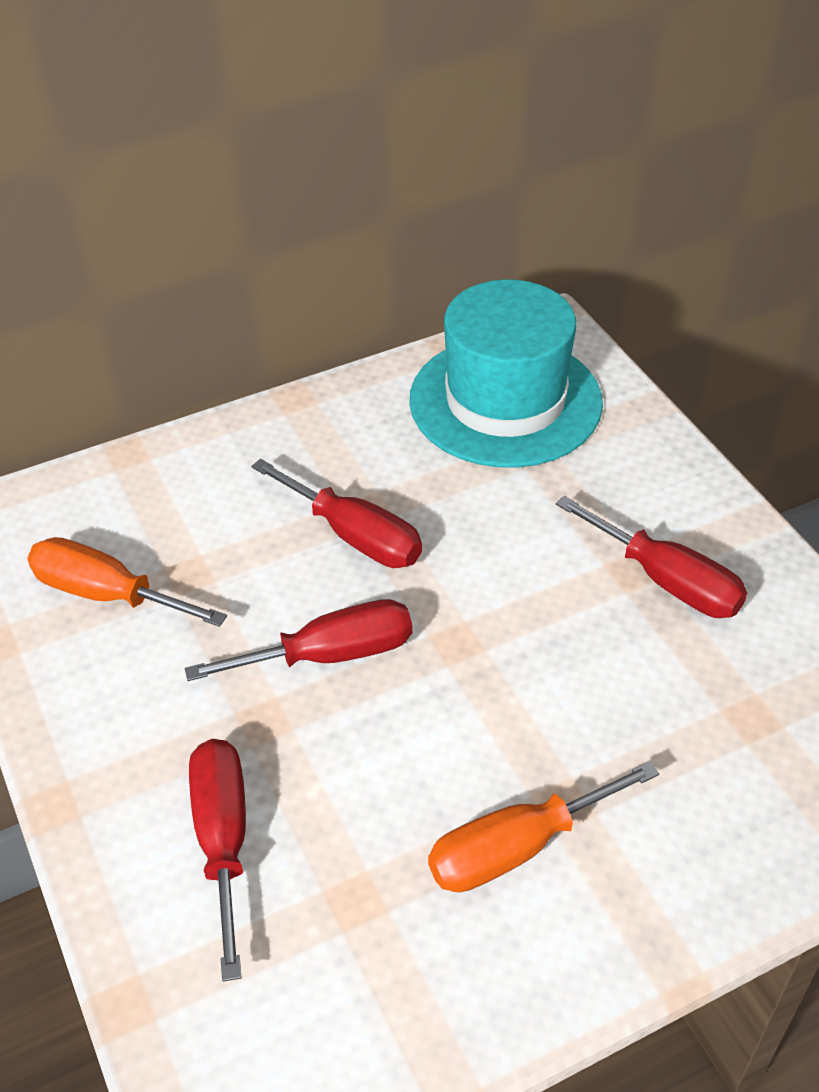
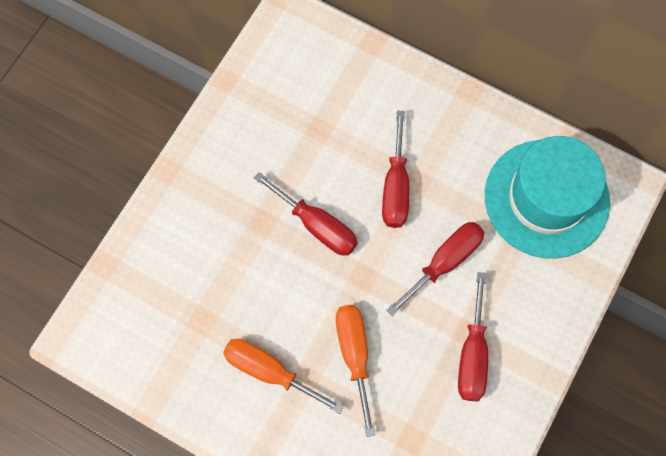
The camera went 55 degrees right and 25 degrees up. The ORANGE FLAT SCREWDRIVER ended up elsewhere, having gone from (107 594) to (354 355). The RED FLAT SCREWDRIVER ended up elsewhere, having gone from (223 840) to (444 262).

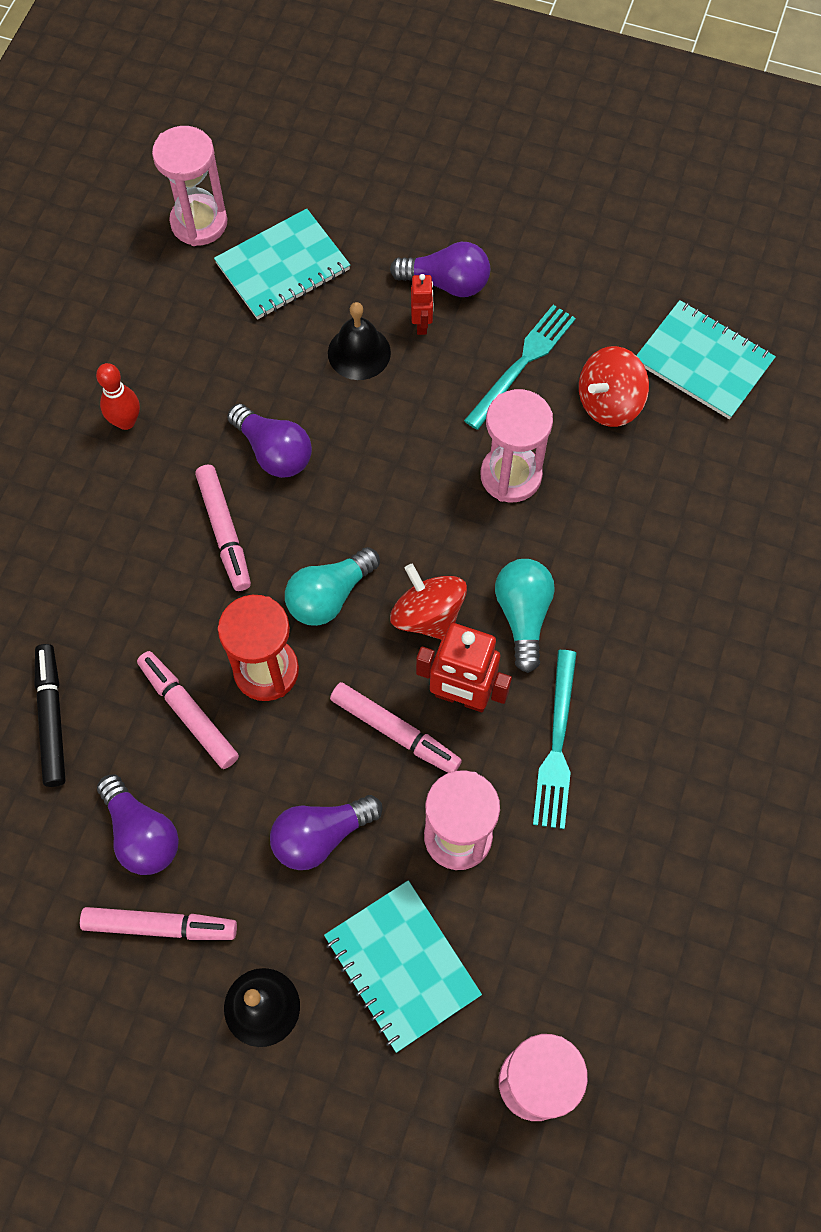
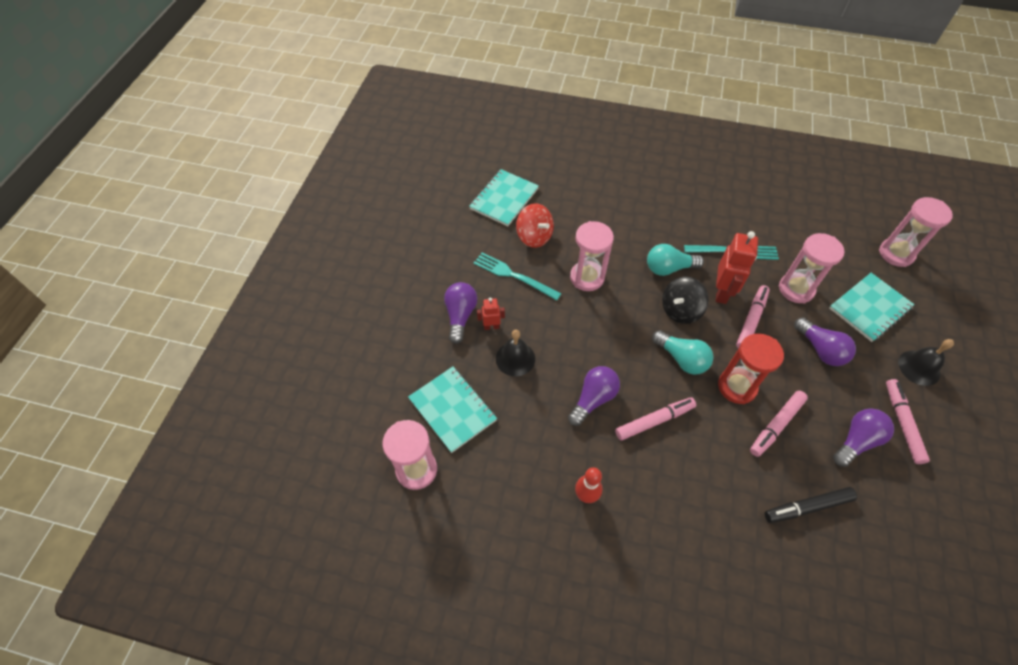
The camera went 95 degrees left and 10 degrees down. What was the RED SPINNING TOP at (428 615) turned into the EBONY SPINNING TOP at (680 310).

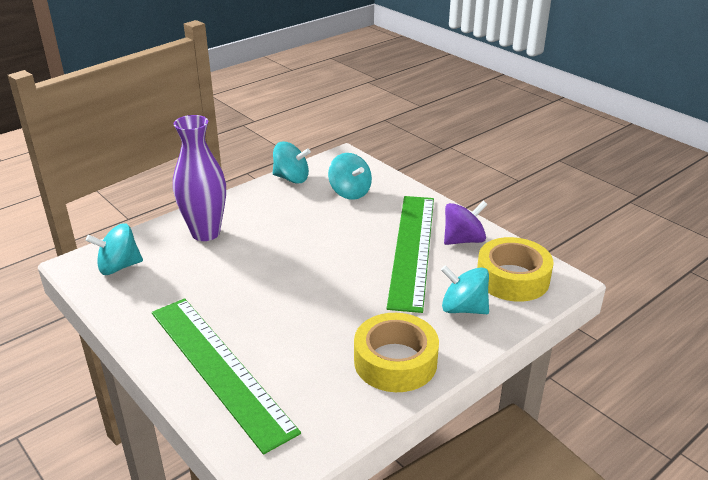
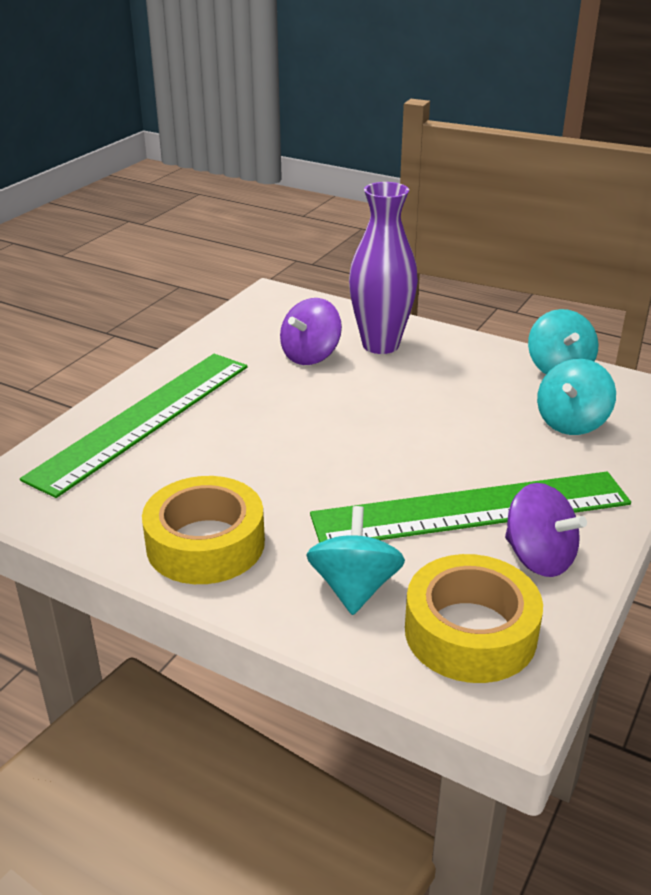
The camera went 70 degrees right and 0 degrees up. The second view gained the PURPLE SPINNING TOP at (310 355). The second view lost the TEAL SPINNING TOP at (119 267).

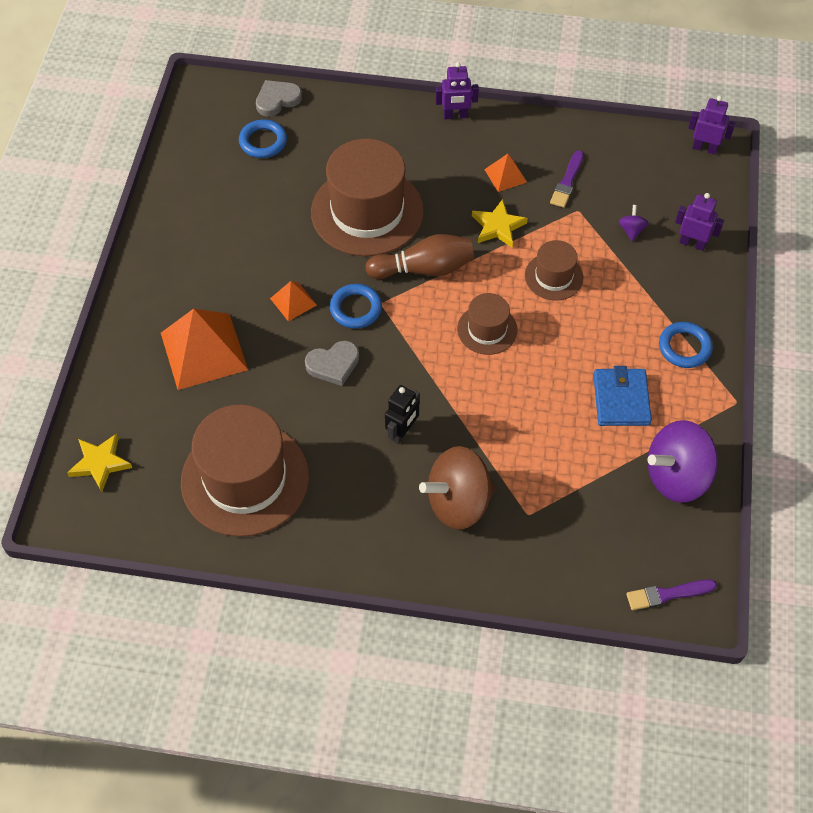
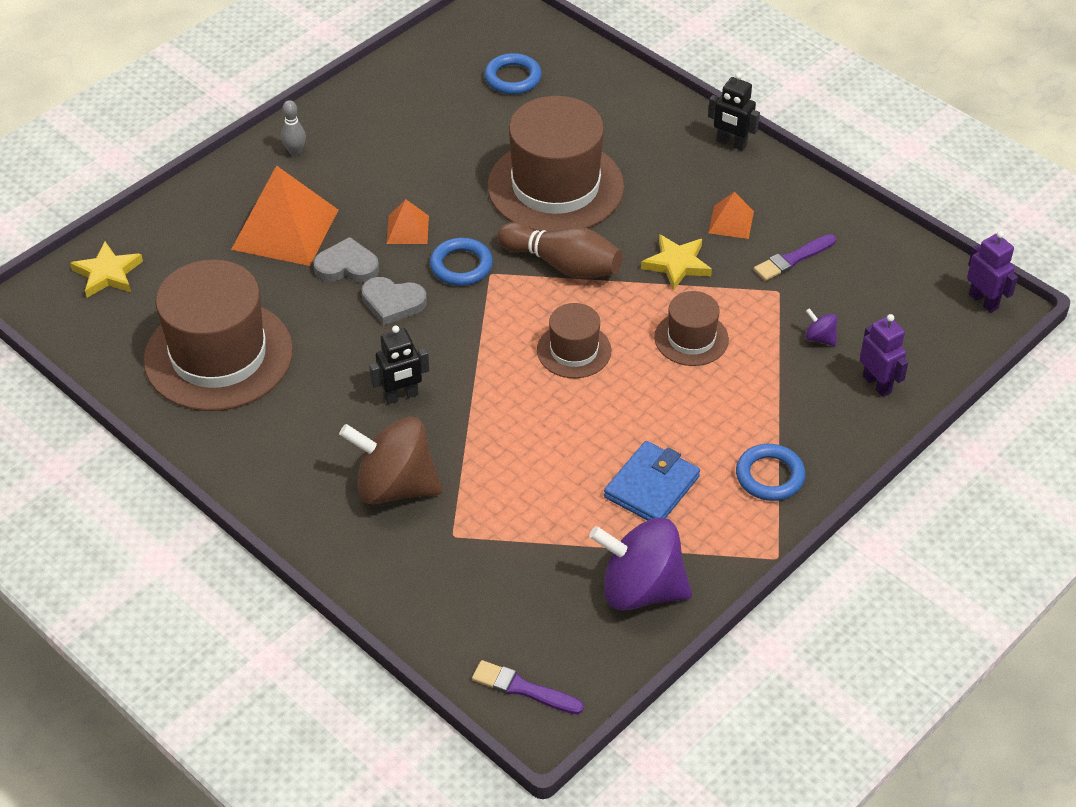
The camera went 35 degrees right and 10 degrees down. The second view gained the GRAY SKITTLE at (295 151). The GRAY HEART SHAPE ended up elsewhere, having gone from (277 100) to (347 266). What was the PURPLE TOY ROBOT at (455 116) turned into the EBONY TOY ROBOT at (731 143). The PURPLE SPINNING TOP at (631 230) ended up facing another way, 90 degrees counterclockwise from before.

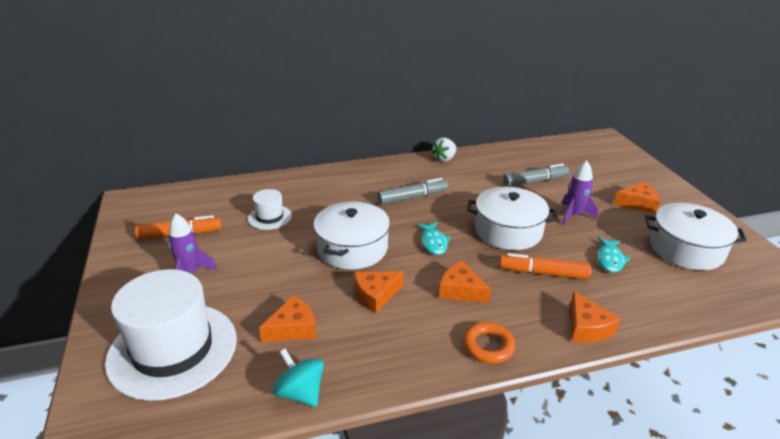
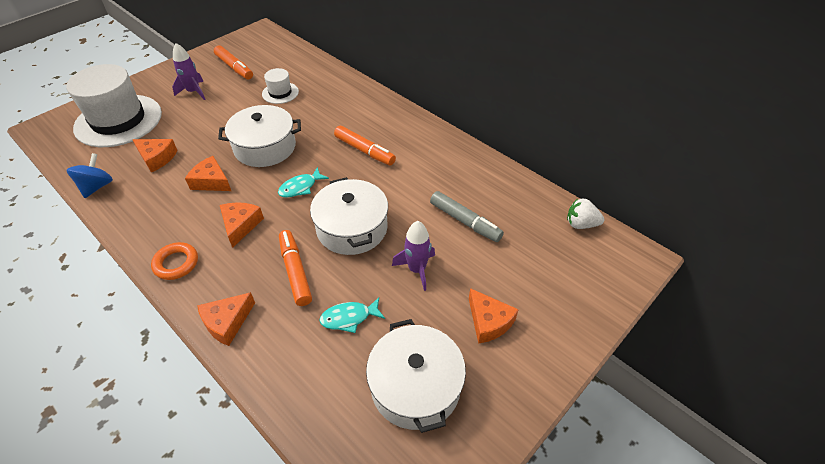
The camera went 60 degrees right and 15 degrees up. What was the TEAL SPINNING TOP at (300 392) turned into the BLUE SPINNING TOP at (97 187). What was the GRAY MARKER at (412 197) turned into the ORANGE MARKER at (364 151). The WHITE STRAWBERRY ended up elsewhere, having gone from (444 159) to (581 224).

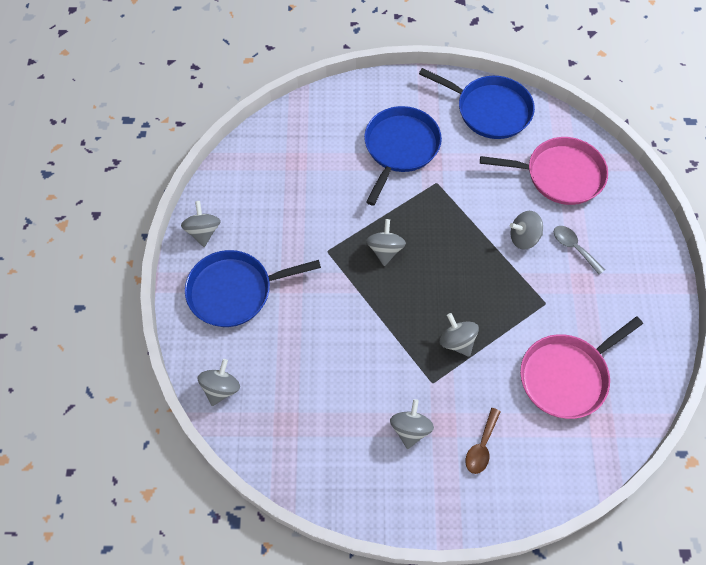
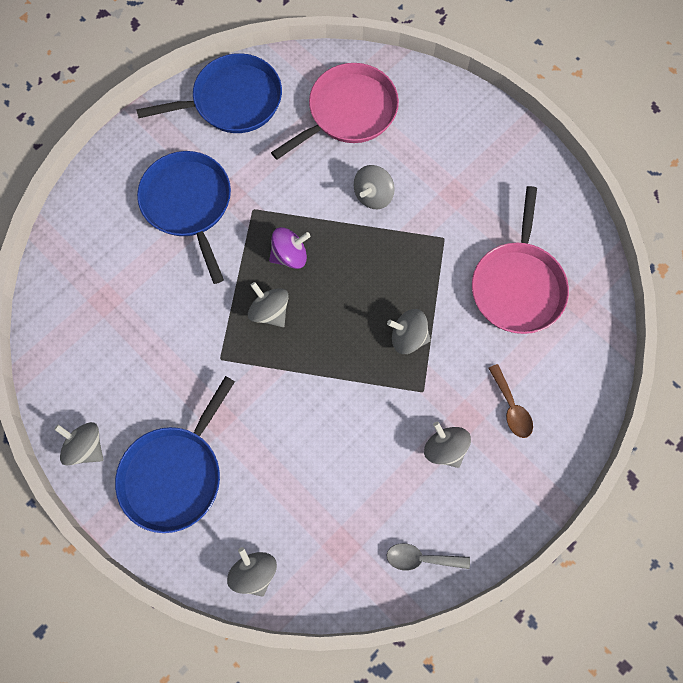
The camera went 45 degrees left and 10 degrees up. The second view gained the PURPLE SPINNING TOP at (290 255). The GRAY TEASPOON ended up elsewhere, having gone from (574 248) to (421 558).

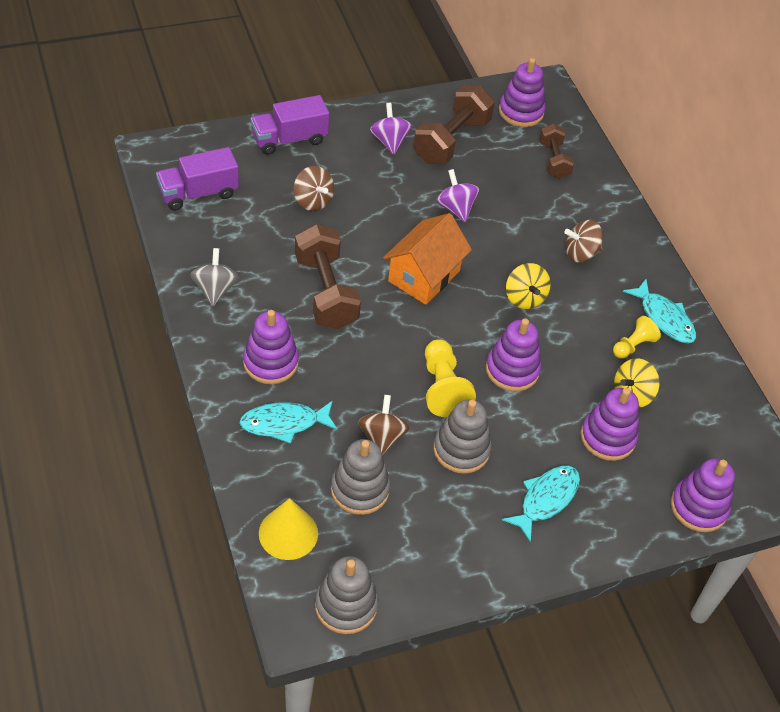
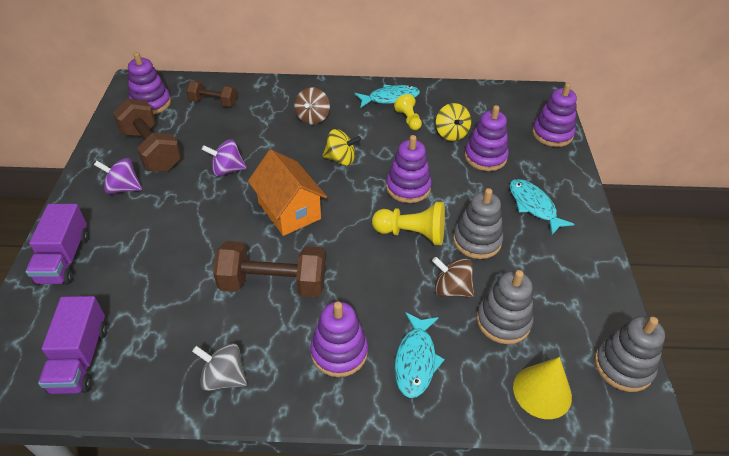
The camera went 65 degrees left and 5 degrees down. The second view lost the BROWN SPINNING TOP at (313 201).

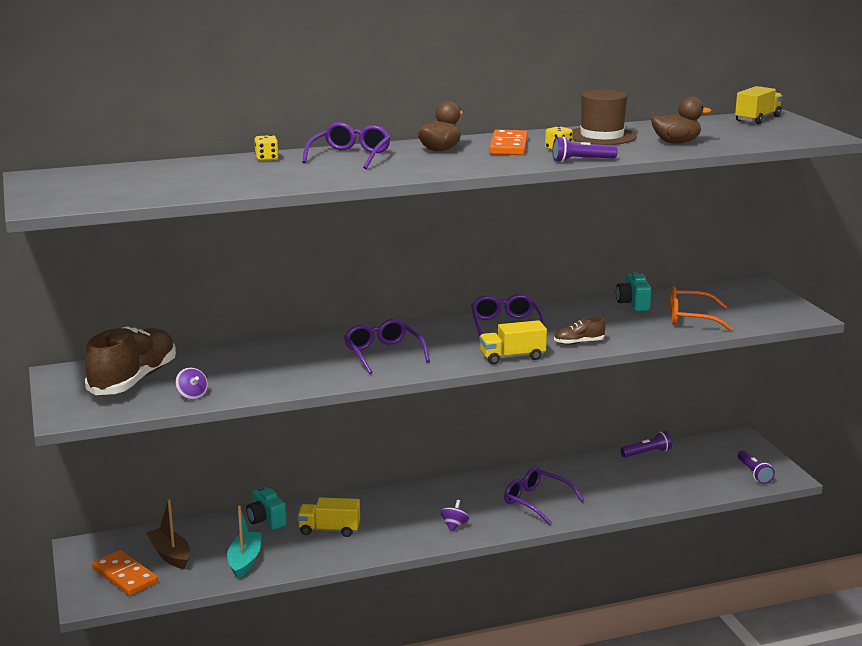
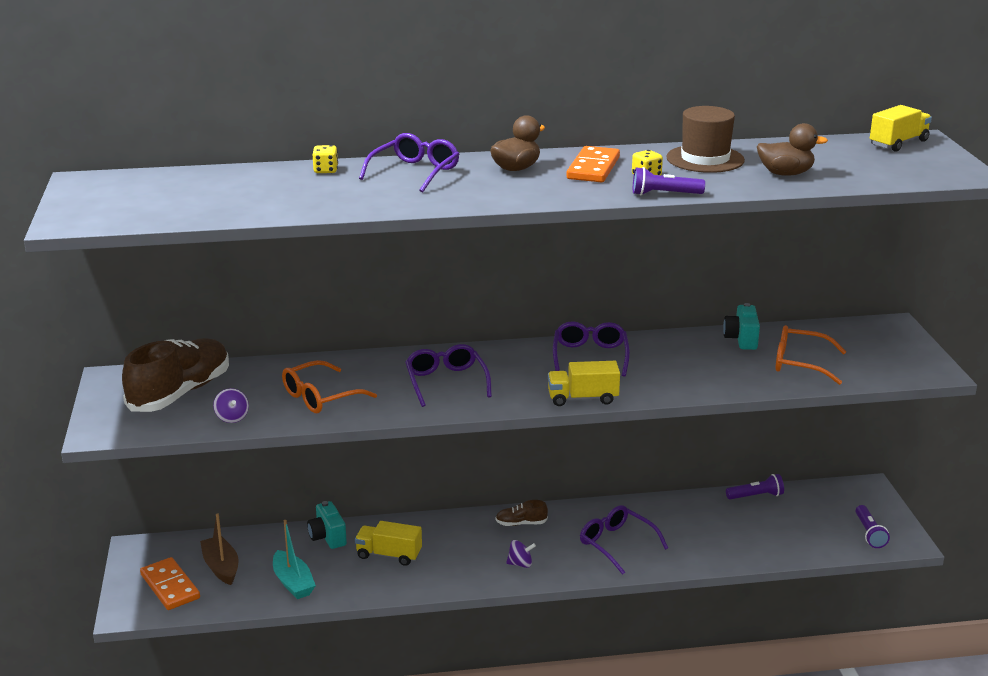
The camera went 10 degrees right and 5 degrees up. The TEAL TOY BOAT at (245 561) ended up facing another way, 135 degrees clockwise from before. The second view gained the ORANGE GLASSES at (319 397). The BROWN SHOE ended up elsewhere, having gone from (578 343) to (521 523). The PURPLE SPINNING TOP at (454 525) ended up facing another way, 60 degrees clockwise from before.

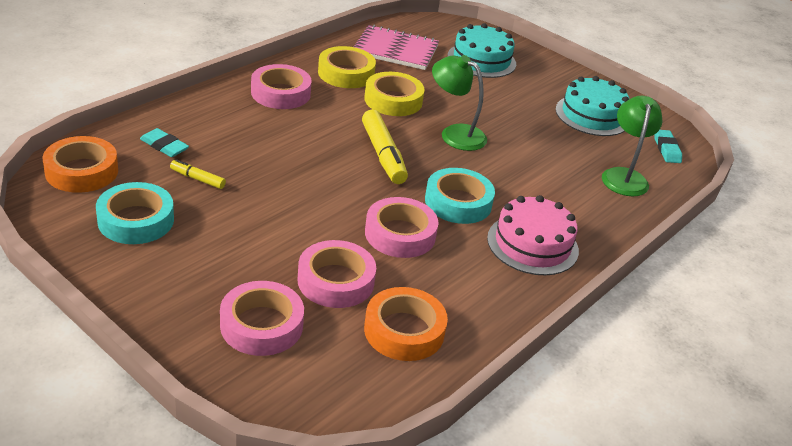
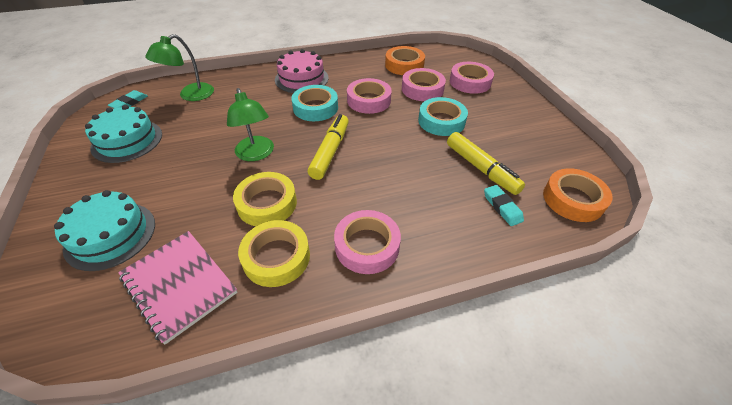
The camera went 145 degrees left and 10 degrees up. The TEAL STICKY TAPE ended up elsewhere, having gone from (136 220) to (441 121). The size of the YELLOW MARKER at (197 179) changed by a factor of 1.94.

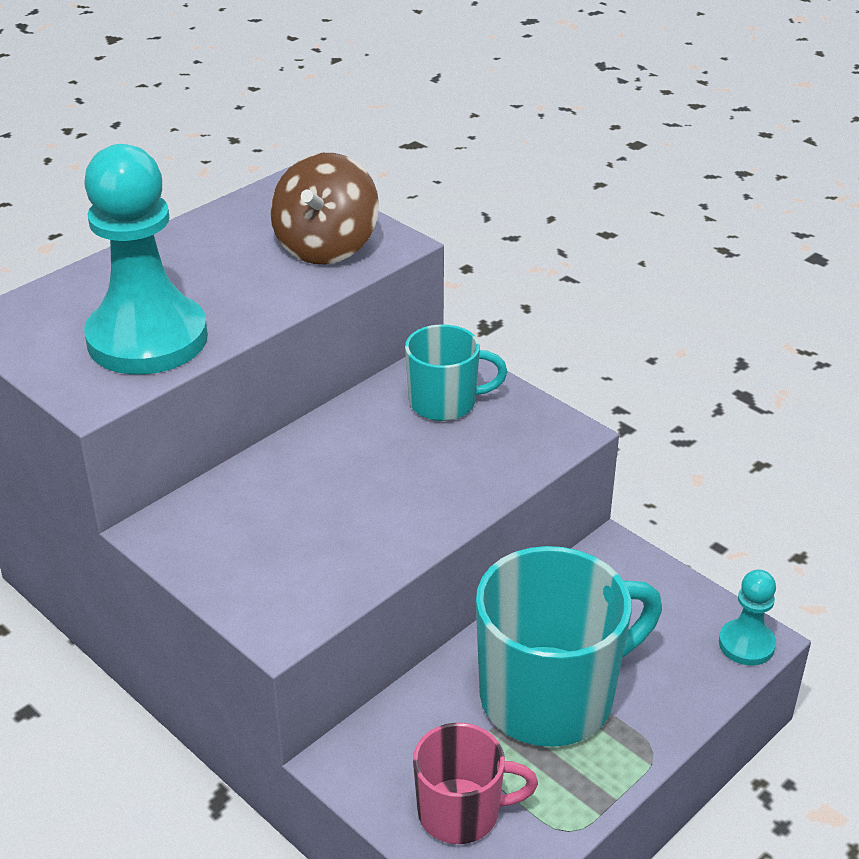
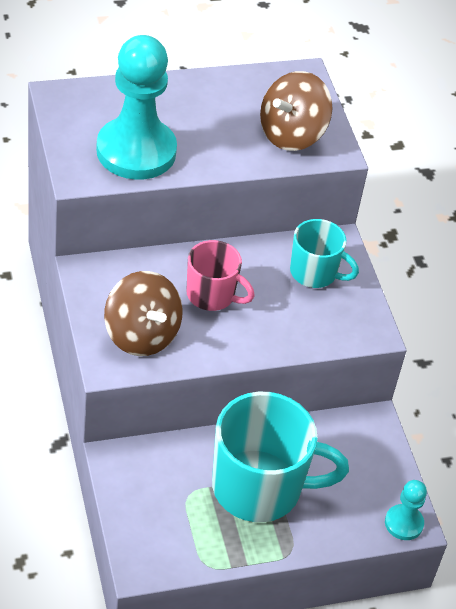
The camera went 25 degrees right and 10 degrees up. The second view gained the BROWN SPINNING TOP at (141 335). The ROSE-PINK MUG ended up elsewhere, having gone from (461 812) to (212 295).

